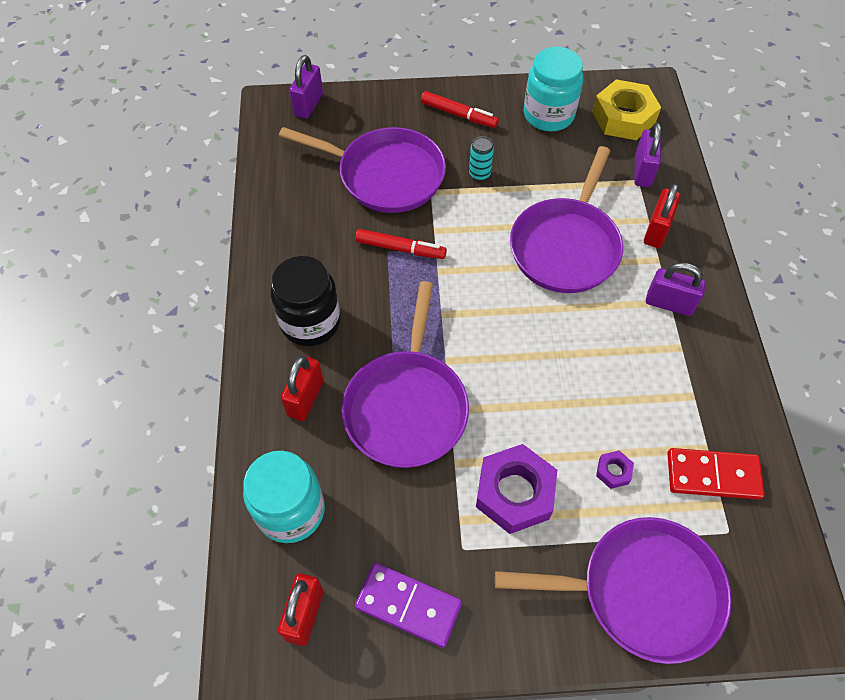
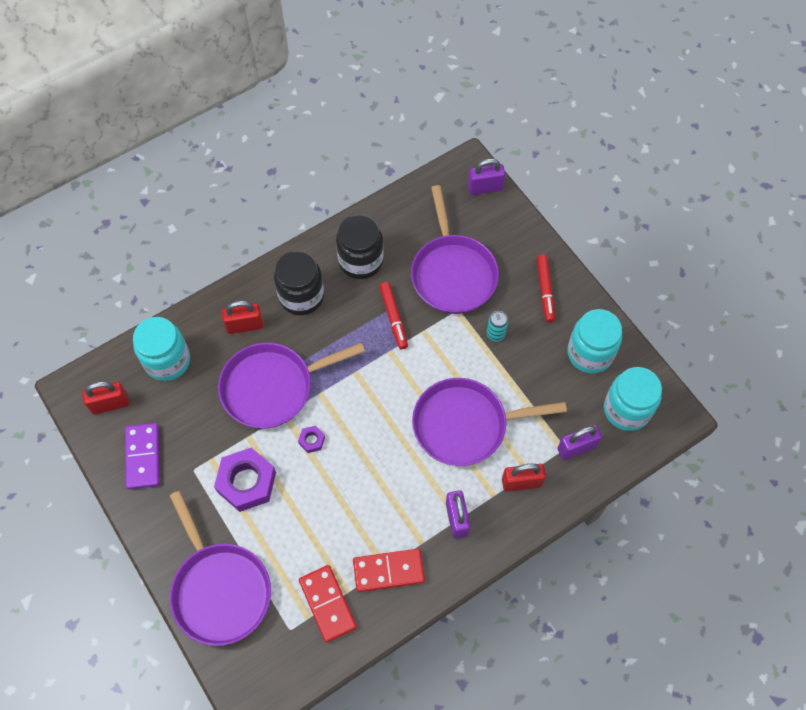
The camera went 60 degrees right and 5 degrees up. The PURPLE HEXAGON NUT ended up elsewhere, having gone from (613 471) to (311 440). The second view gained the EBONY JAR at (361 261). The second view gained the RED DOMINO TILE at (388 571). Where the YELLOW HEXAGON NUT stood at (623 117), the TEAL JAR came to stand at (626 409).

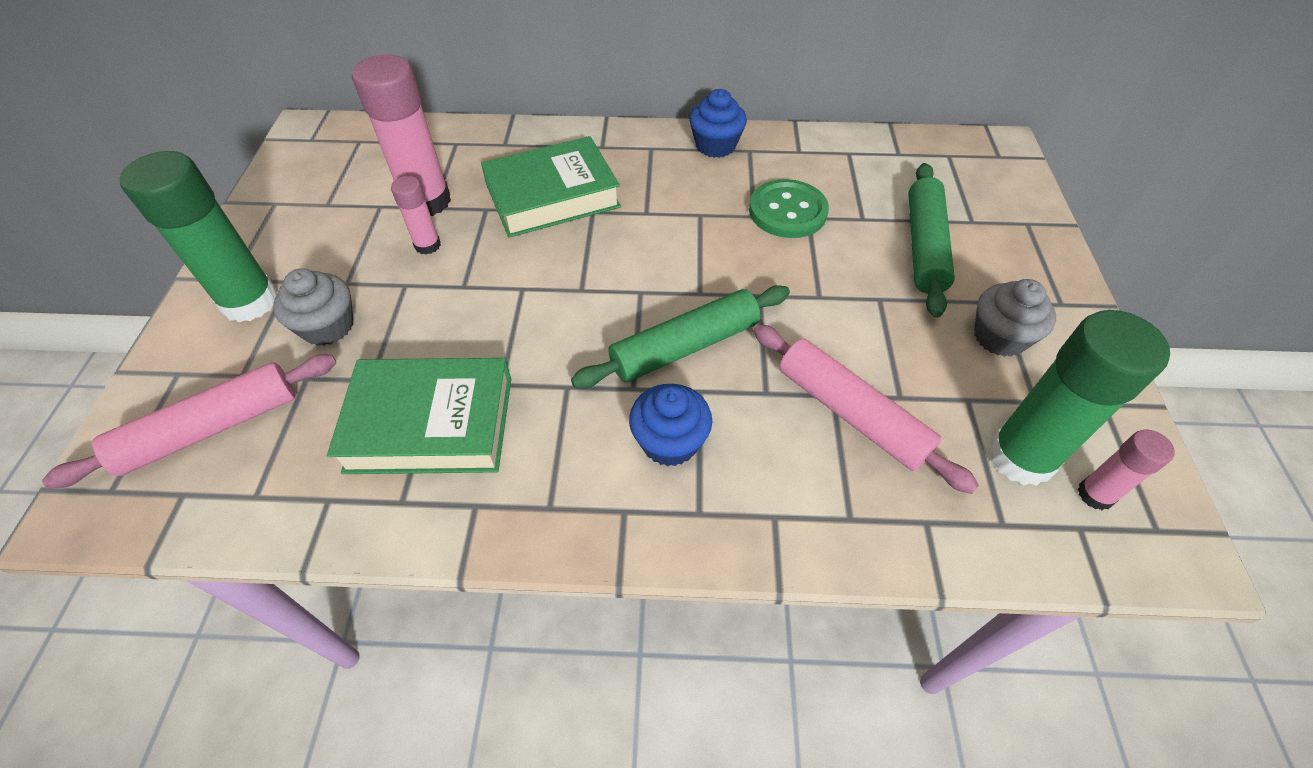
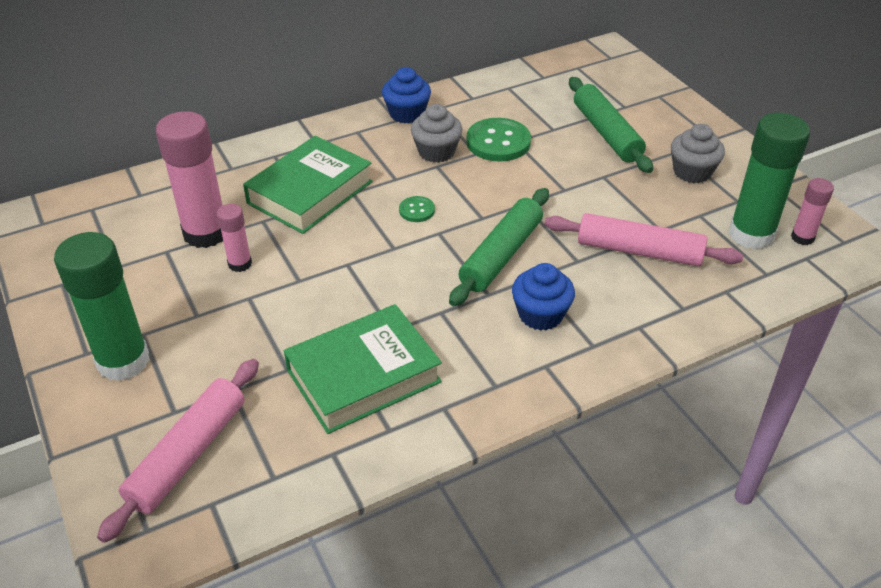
The camera went 30 degrees left and 10 degrees down. The second view gained the EMERALD BUTTON at (417 210). The GRAY FAIRY CAKE ended up elsewhere, having gone from (328 326) to (436 152).

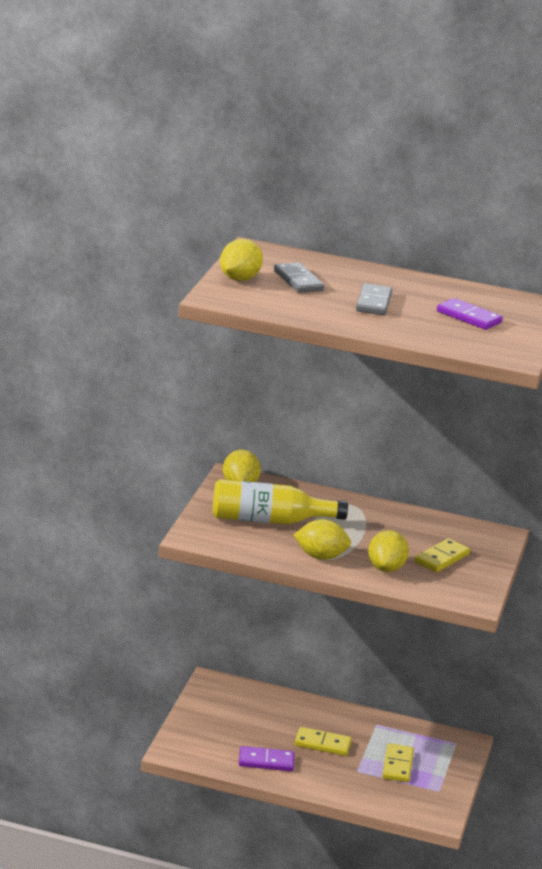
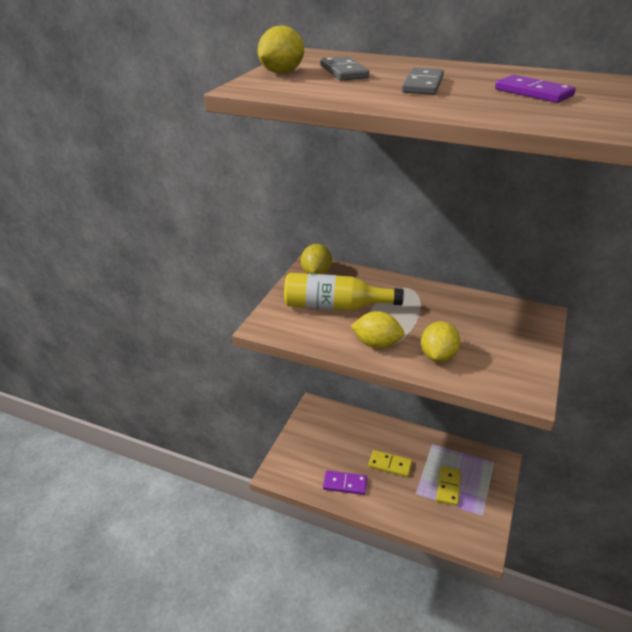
The camera went 10 degrees right and 10 degrees up. The second view lost the YELLOW DOMINO TILE at (441 558).

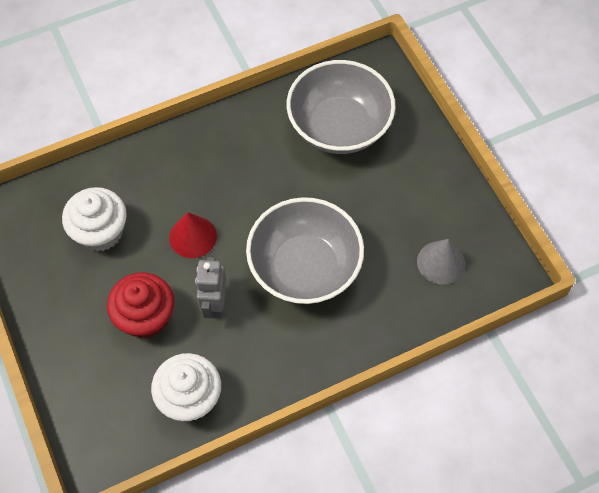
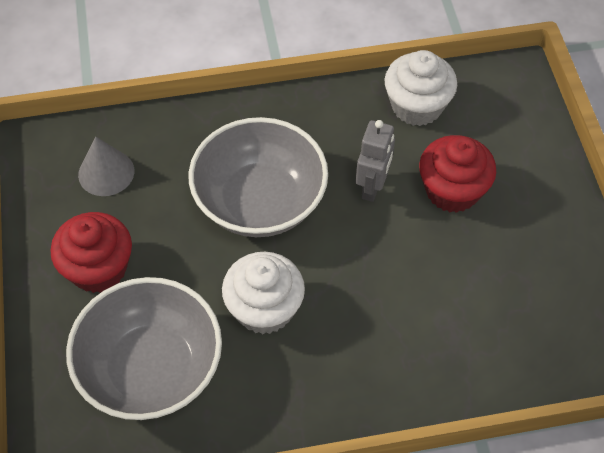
The camera went 165 degrees left and 5 degrees down. The second view gained the RED FAIRY CAKE at (98 268). The WHITE FAIRY CAKE ended up elsewhere, having gone from (100 232) to (264 309). The second view lost the RED CONE at (193 236).

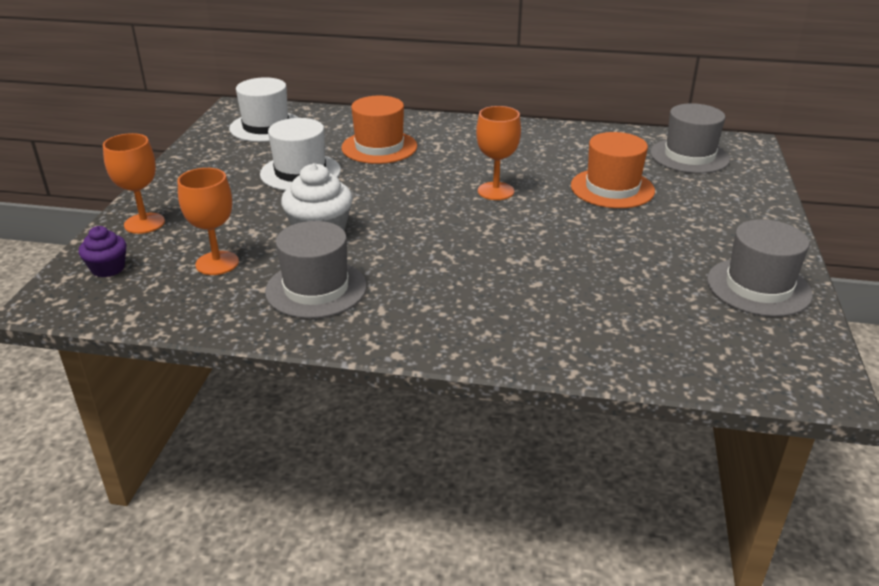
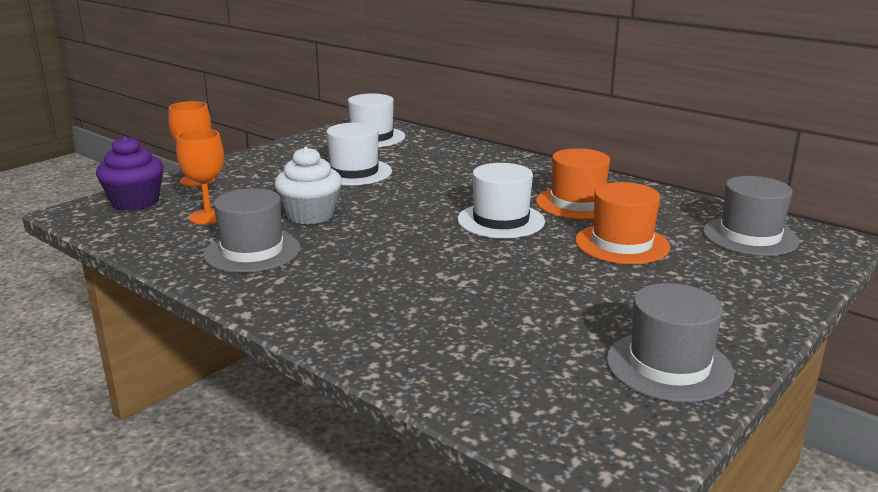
The camera went 30 degrees right and 10 degrees down. The size of the PURPLE FAIRY CAKE at (108 268) changed by a factor of 1.66. Where the ORANGE WINE GLASS stood at (495 191), the WHITE TOP HAT came to stand at (501 220). The ORANGE TOP HAT ended up elsewhere, having gone from (379 147) to (577 203).

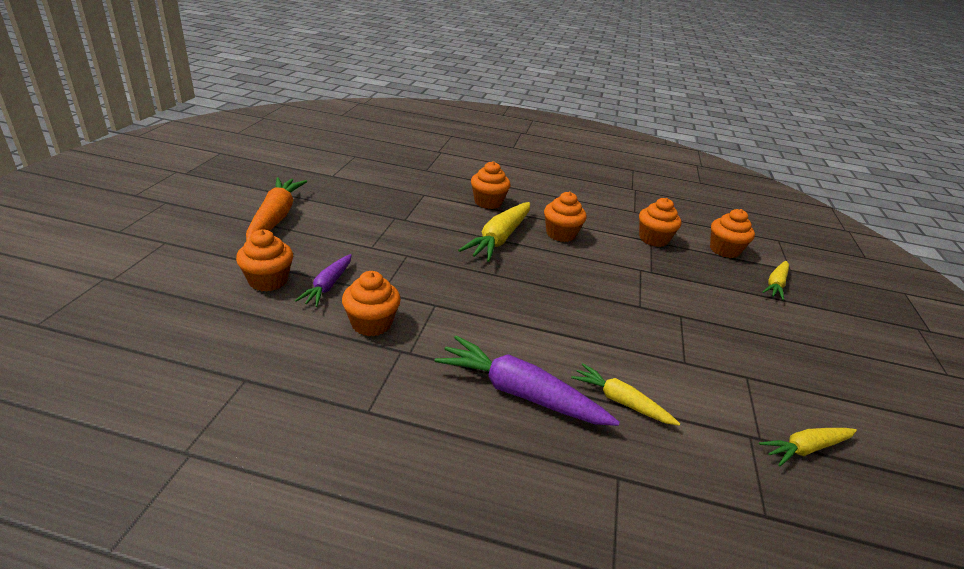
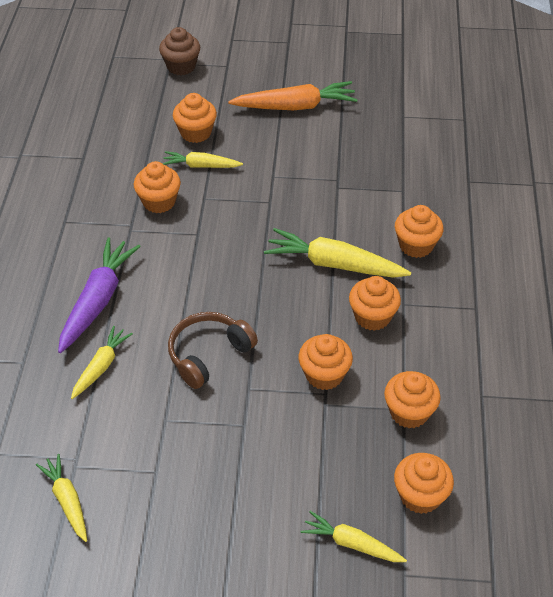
The camera went 85 degrees right and 15 degrees up. The second view gained the BROWN FAIRY CAKE at (181 66). What was the PURPLE TOY CARROT at (328 286) turned into the YELLOW TOY CARROT at (201 166). The second view gained the BROWN HEADSET at (208 354). The second view gained the ORANGE FAIRY CAKE at (324 375).

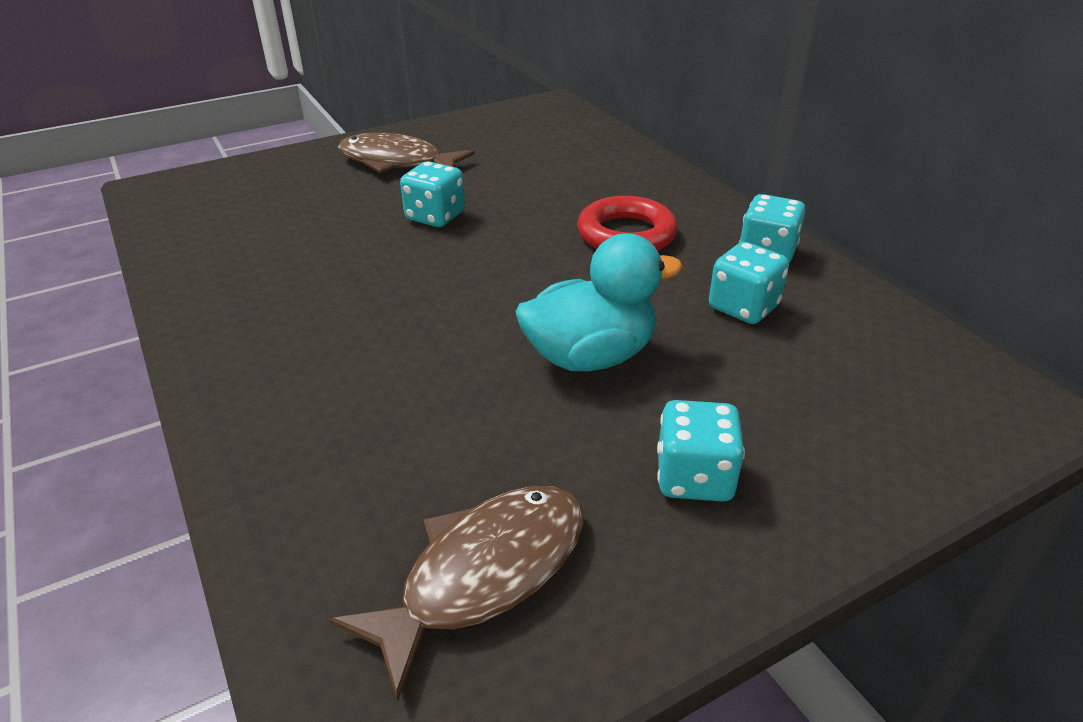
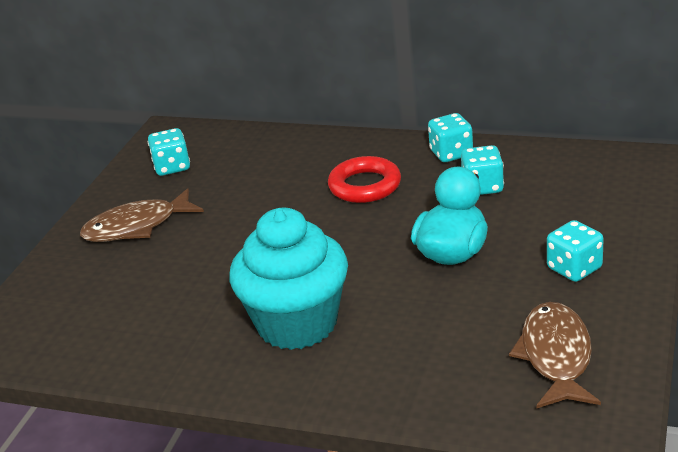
The camera went 40 degrees left and 5 degrees down. The TEAL GAME DIE ended up elsewhere, having gone from (435 216) to (172 167). The second view gained the TEAL FAIRY CAKE at (297 324).

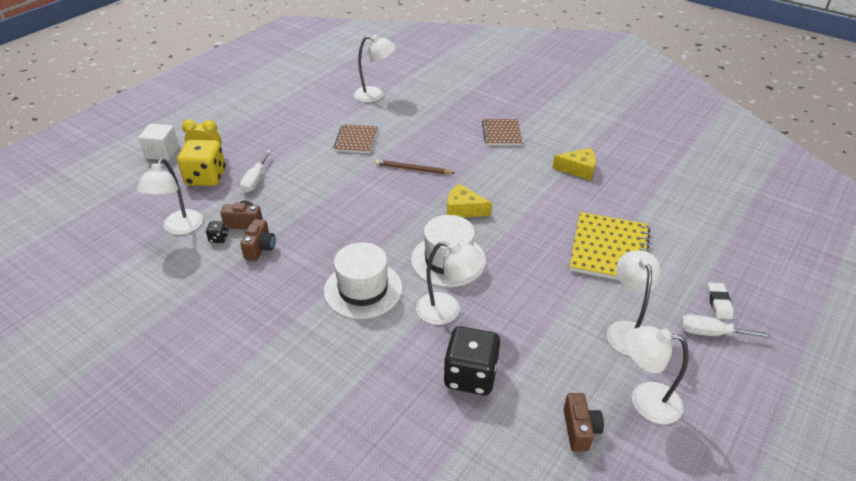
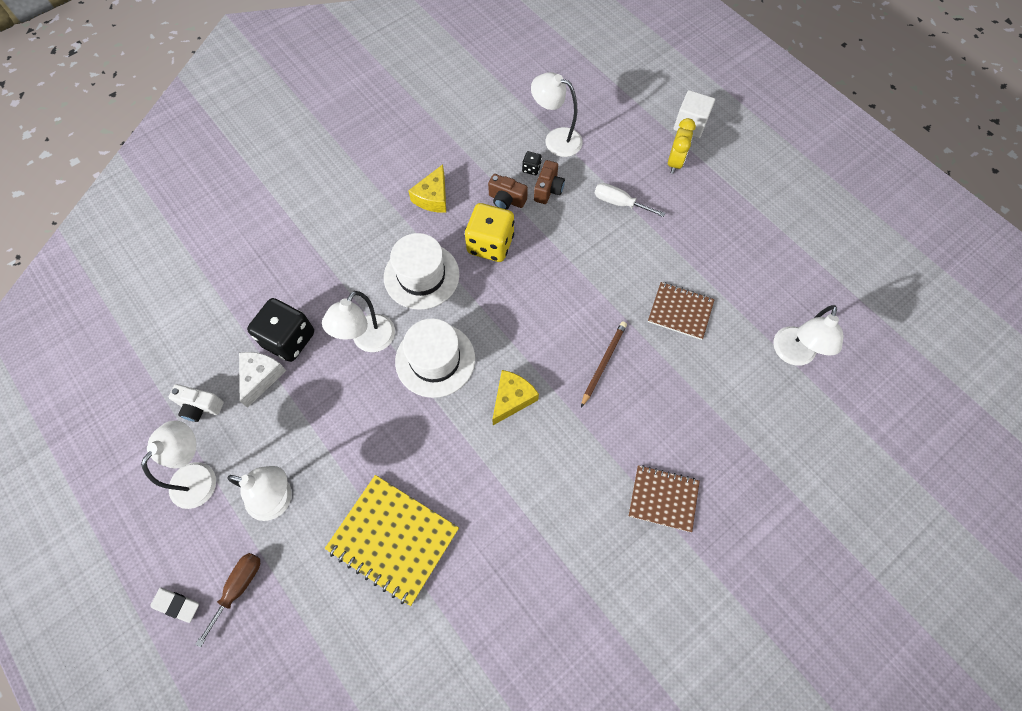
The camera went 105 degrees right and 25 degrees up. The WHITE ERASER ended up elsewhere, having gone from (718 303) to (176 605). What was the BROWN COMPACT CAMERA at (580 430) turned into the WHITE COMPACT CAMERA at (200 407). What was the WHITE FLAT SCREWDRIVER at (711 333) turned into the BROWN FLAT SCREWDRIVER at (238 588). The second view gained the WHITE CHEESE WEDGE at (261 377). The YELLOW CHEESE WEDGE ended up elsewhere, having gone from (578 169) to (433 197). The YELLOW GAME DIE ended up elsewhere, having gone from (206 177) to (490 244).

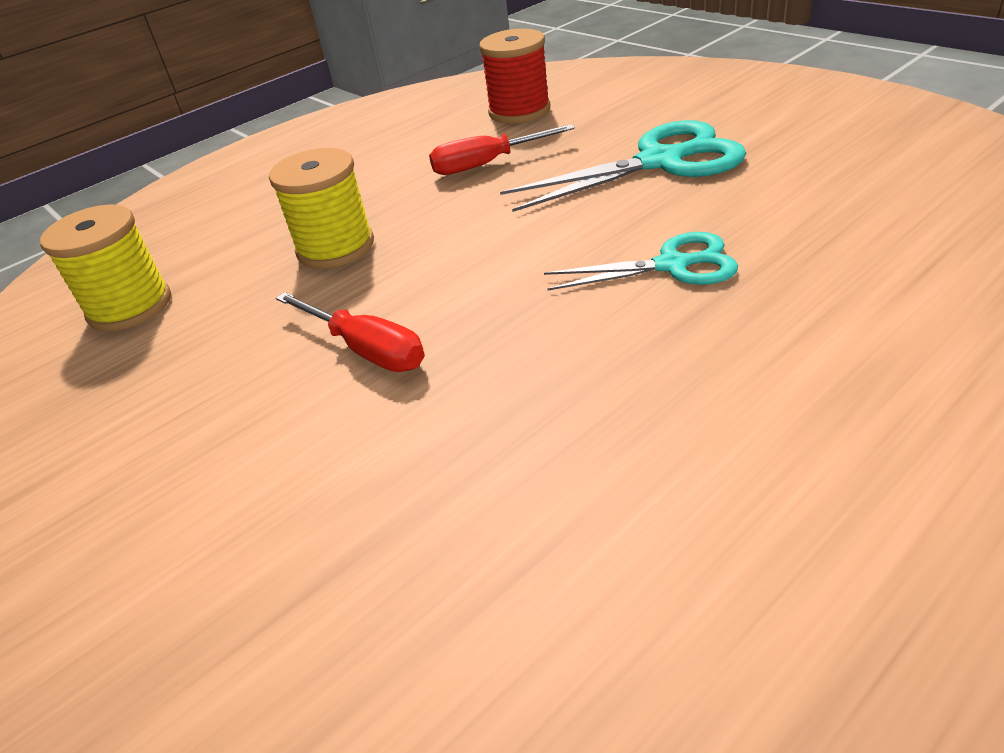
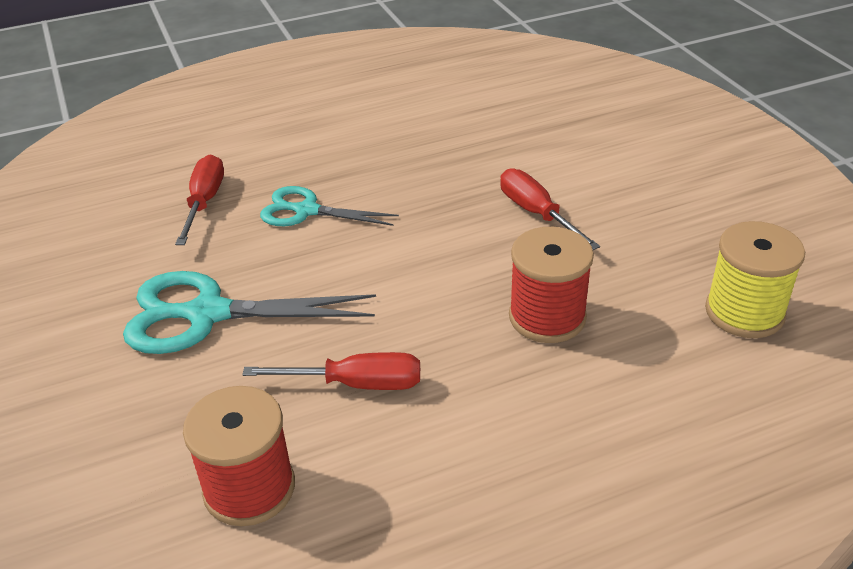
The camera went 165 degrees left and 0 degrees up. The second view gained the RED FLAT SCREWDRIVER at (204 202). What was the YELLOW REEL OF THREAD at (335 247) turned into the RED REEL OF THREAD at (547 317).

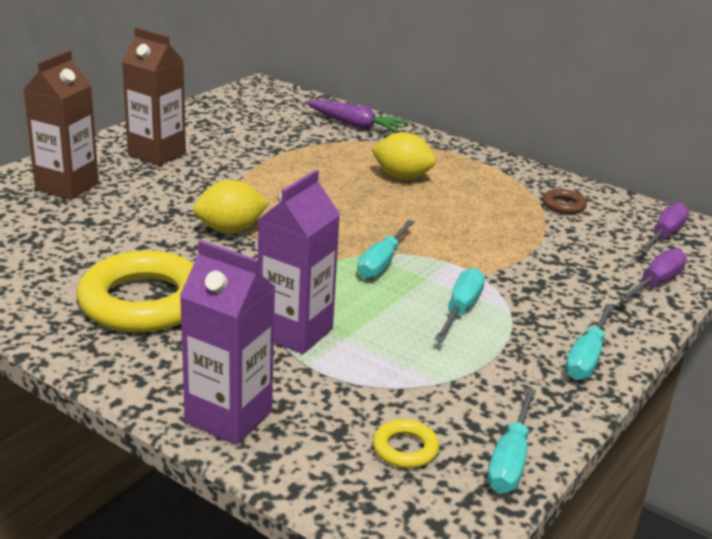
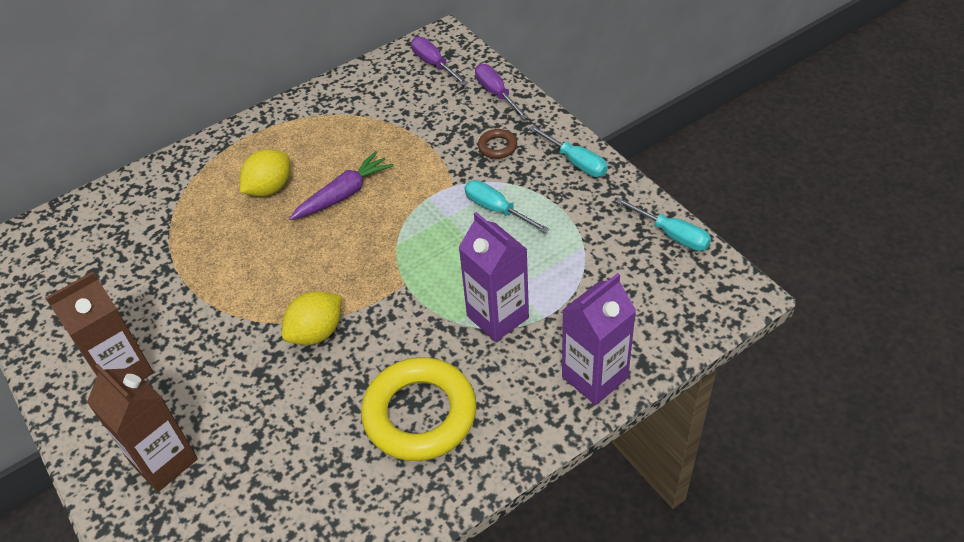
The camera went 65 degrees left and 20 degrees up. The YELLOW CITRUS FRUIT at (230 230) ended up facing another way, 45 degrees clockwise from before. The PURPLE TOY CARROT ended up elsewhere, having gone from (355 125) to (344 194). The BROWN TORUS ended up elsewhere, having gone from (563 205) to (497 147). The second view lost the TEAL FLAT SCREWDRIVER at (382 263). The second view lost the YELLOW TORUS at (405 449).

